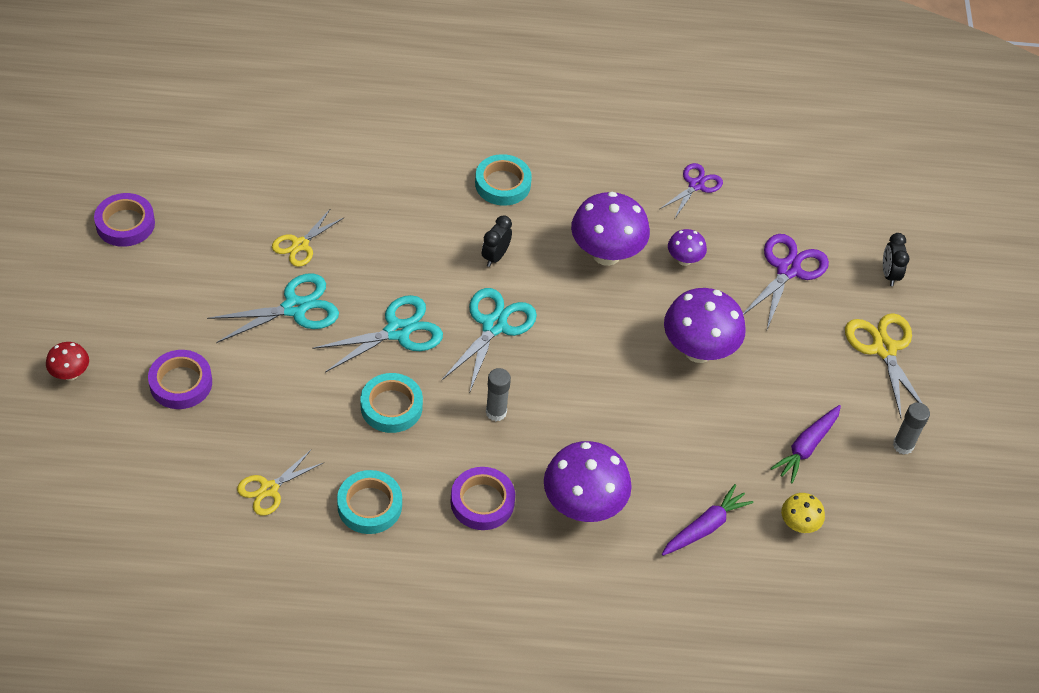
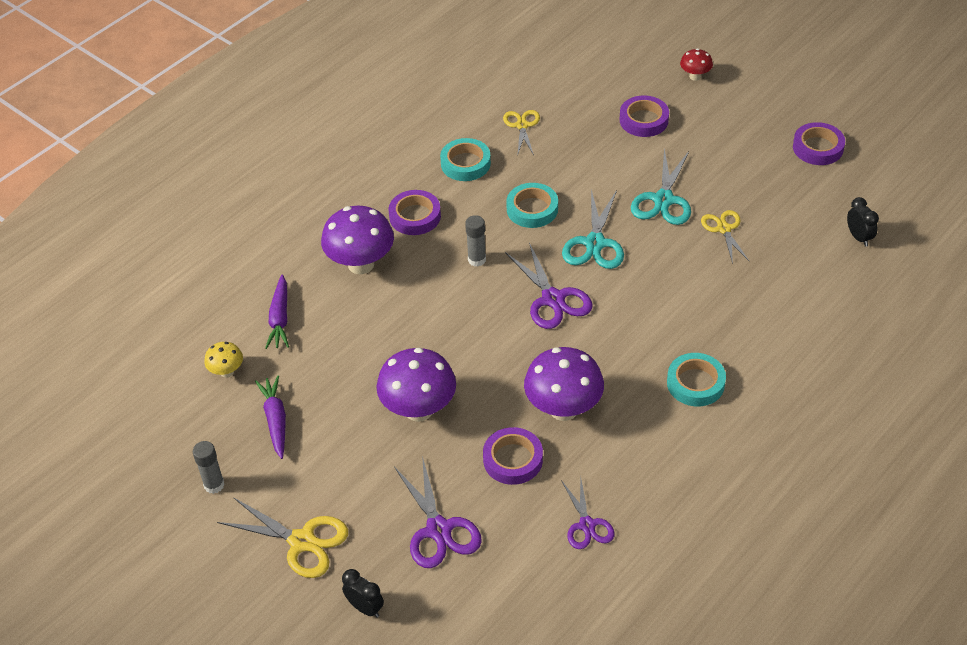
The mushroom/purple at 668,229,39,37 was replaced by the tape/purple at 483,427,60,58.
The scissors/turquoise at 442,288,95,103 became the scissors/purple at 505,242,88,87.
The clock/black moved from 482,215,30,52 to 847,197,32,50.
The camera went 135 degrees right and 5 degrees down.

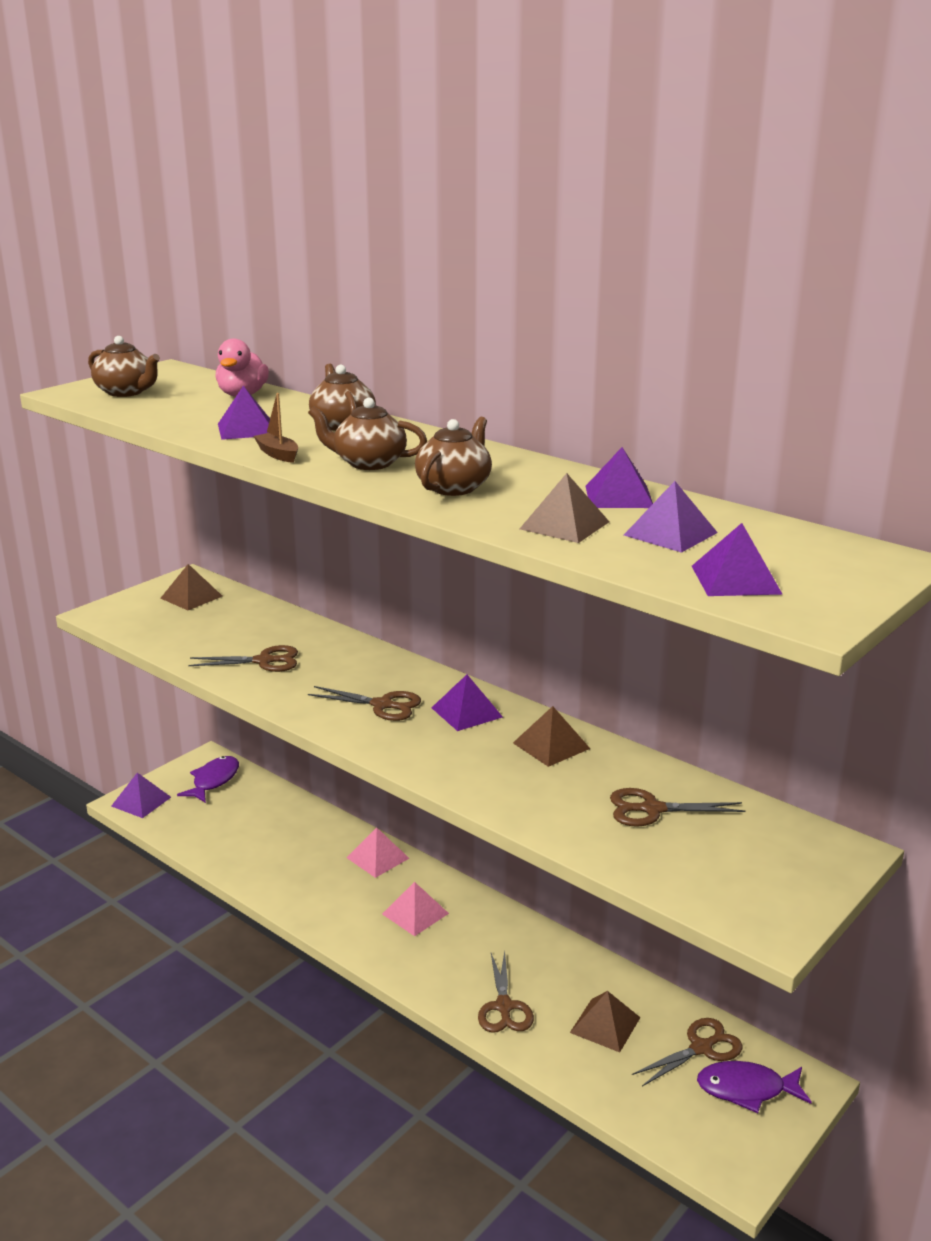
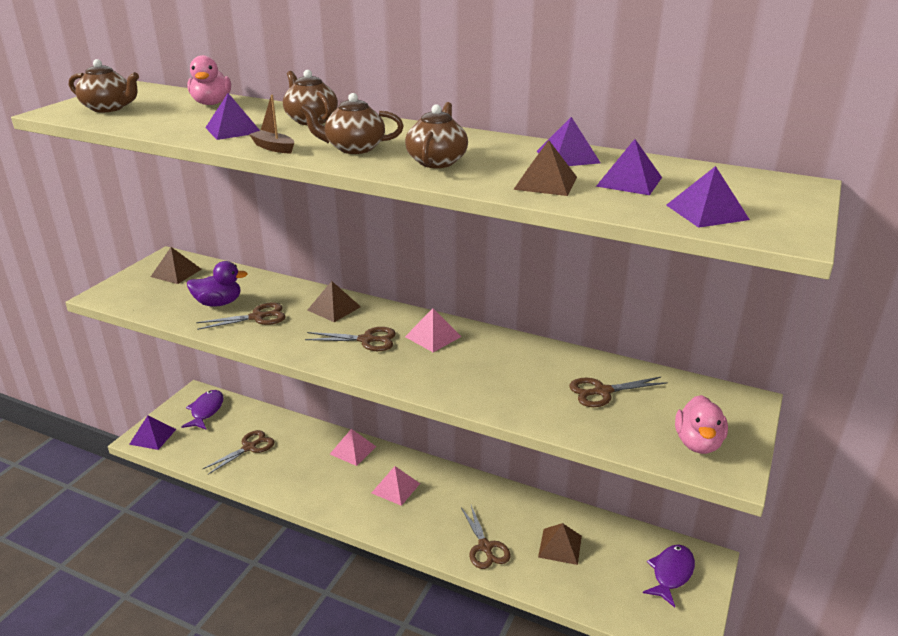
The duck/purple at 187,261,61,46 appeared.
The scissors/brown moved from 632,1018,111,68 to 203,430,72,45.
The pyramid/brown moved from 513,706,77,61 to 308,281,53,41.
The pyramid/purple at 432,675,71,56 became the pyramid/pink at 405,308,57,44.
The fish/purple at 697,1061,115,52 turned 135 degrees clockwise.
The duck/pink at 675,395,53,59 appeared.
The camera went 15 degrees left and 5 degrees up.

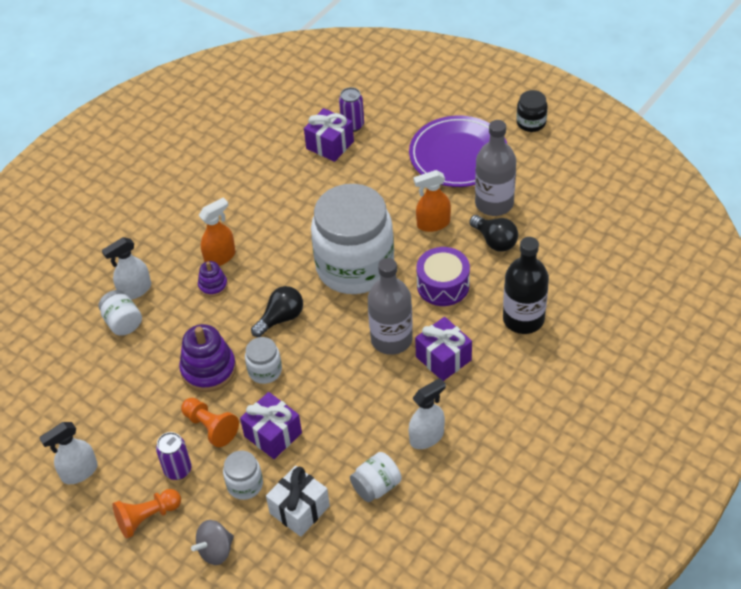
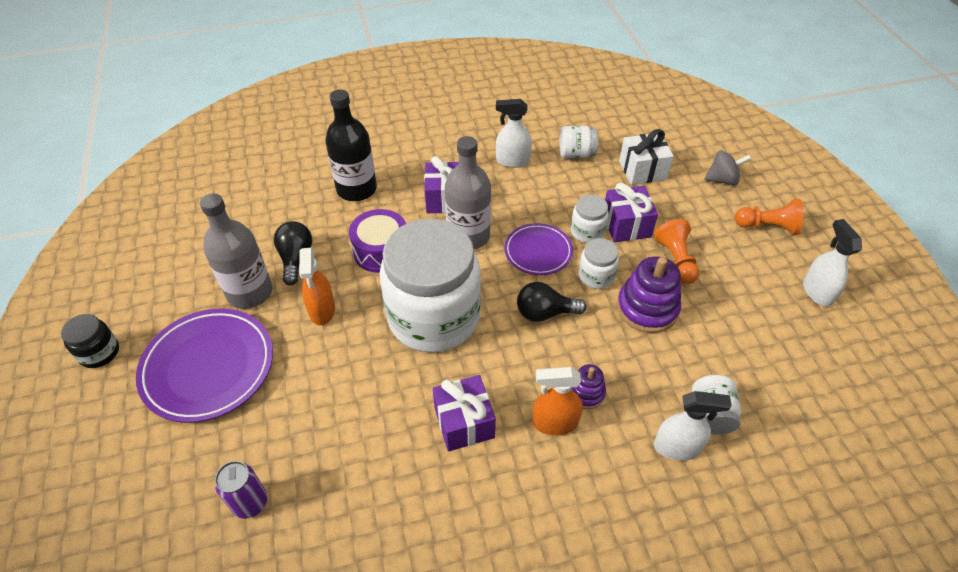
The spray bottle/orange at 414,170,37,62 turned 60 degrees clockwise.
The gift/purple moved from 304,108,50,54 to 433,375,63,76.
The plate/purple at 504,223,69,52 appeared.
The jar/white moved from 223,451,40,49 to 571,195,38,48.
The spray bottle/white at 39,422,59,62 turned 105 degrees counterclockwise.
The can/purple at 156,432,35,48 disappeared.
The camera went 145 degrees left and 0 degrees up.

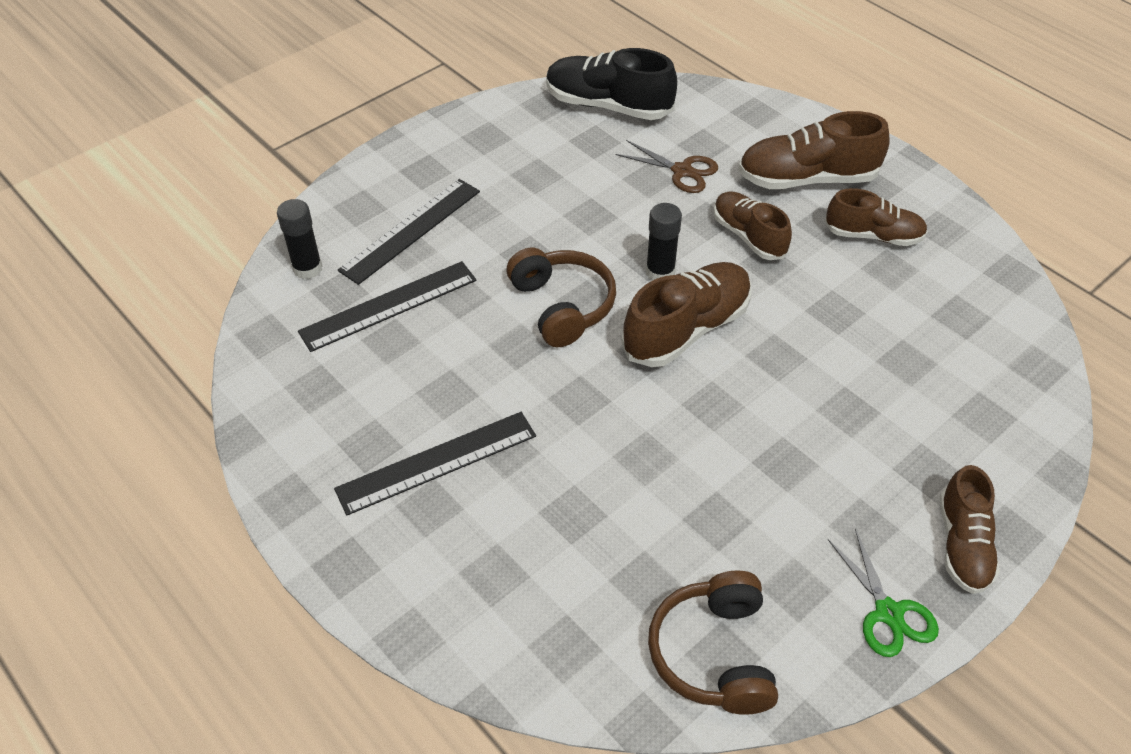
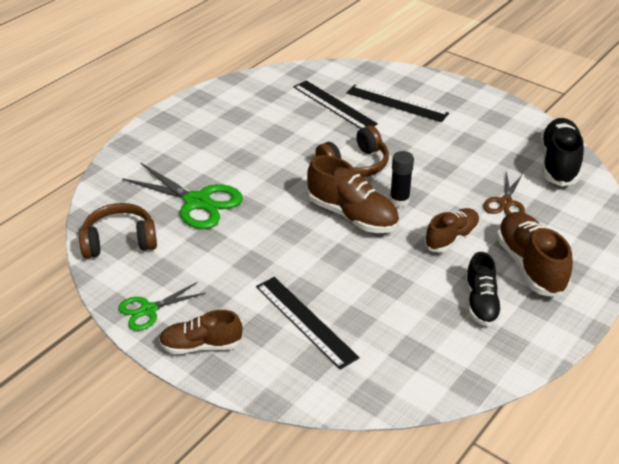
The scissors/green at 122,163,121,66 appeared.
The ruler/black moved from 334,412,202,103 to 256,277,104,93.
The shoe/brown at 825,188,103,58 became the shoe/black at 465,252,37,74.
The glue stick/black at 277,199,45,80 disappeared.
The camera went 80 degrees right and 10 degrees down.

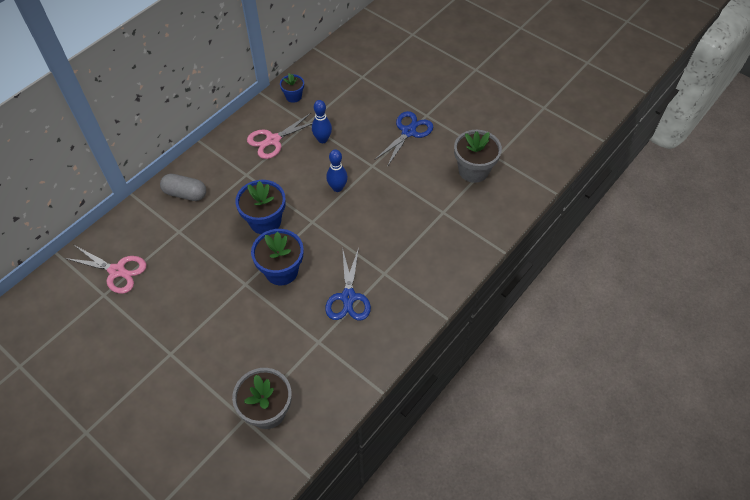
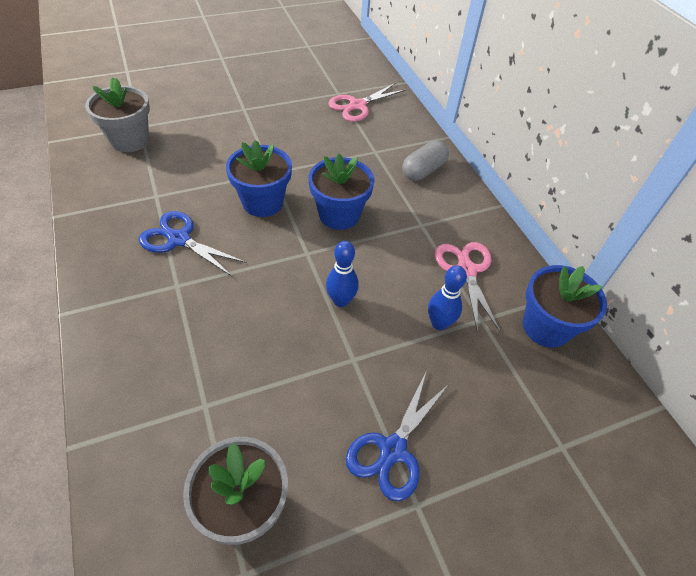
The scissors/blue at 374,111,59,56 turned 60 degrees clockwise.
The flower pot/blue at 280,73,24,30 changed to 1.76 times the size.
The camera went 115 degrees right and 5 degrees down.

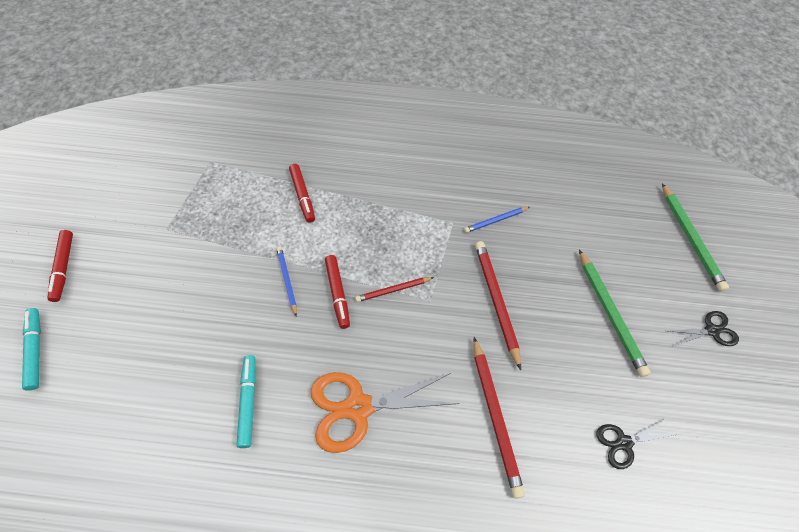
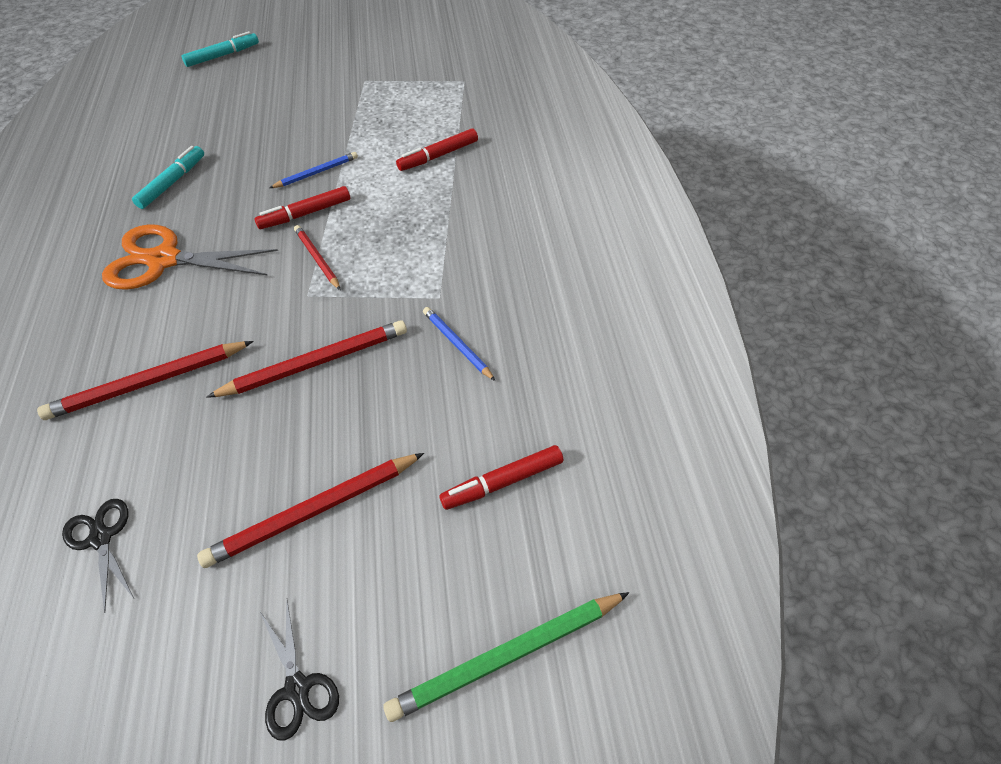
The scissors/orange at 310,372,150,81 turned 60 degrees counterclockwise.
The marker/turquoise at 236,355,20,93 turned 45 degrees counterclockwise.
The pencil/green at 579,250,72,127 became the pencil/red at 197,453,227,115.
The marker/red moved from 47,230,26,72 to 440,445,124,65.
The camera went 80 degrees right and 5 degrees down.

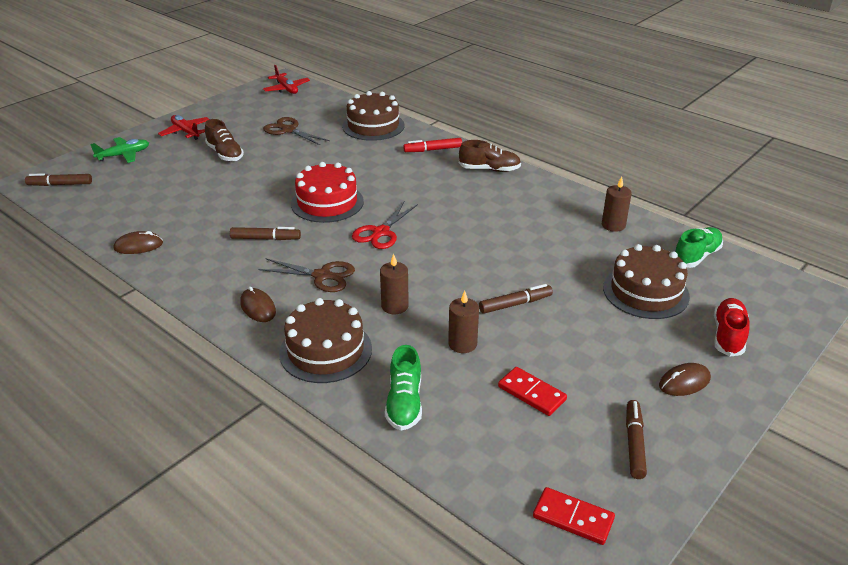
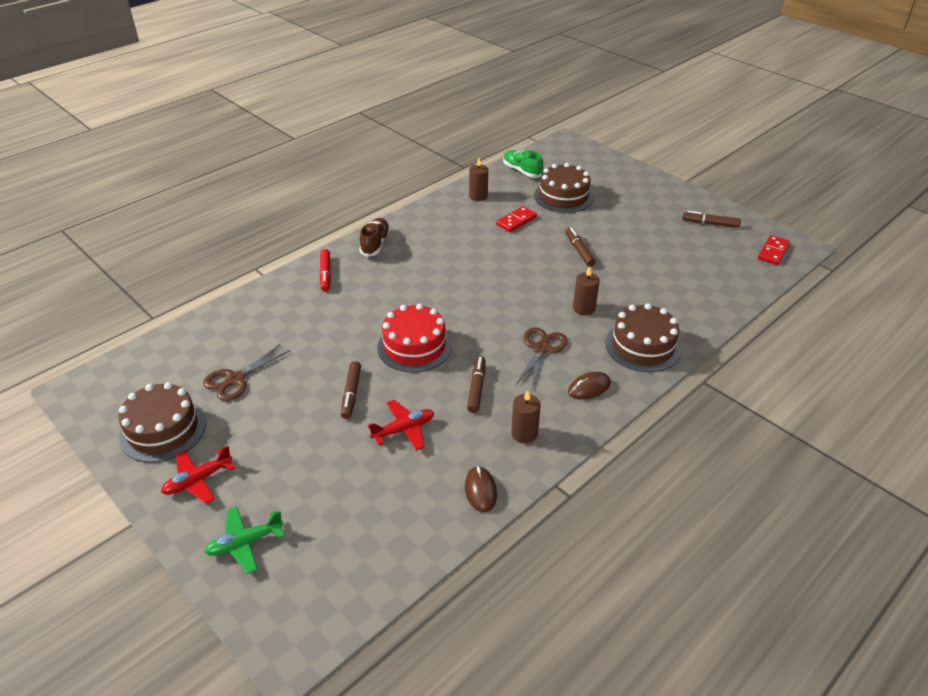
The cake/brown moved from 342,91,62,50 to 119,382,87,81.
The plane/green at 90,137,59,26 turned 90 degrees counterclockwise.
The marker/brown moved from 25,173,67,13 to 341,361,20,58.
The plane/red moved from 263,65,47,29 to 367,400,67,51.
The domino/red moved from 498,367,69,49 to 496,206,41,26.
The candle/brown moved from 448,291,31,62 to 511,390,30,53.
The shoe/brown at 205,119,39,42 disappeared.
The scissors/red at 352,202,66,47 disappeared.
The shoe/green at 385,345,37,86 disappeared.
The mouse/brown at 659,363,52,33 disappeared.
The shoe/red at 714,298,36,59 disappeared.
The camera went 85 degrees left and 5 degrees up.

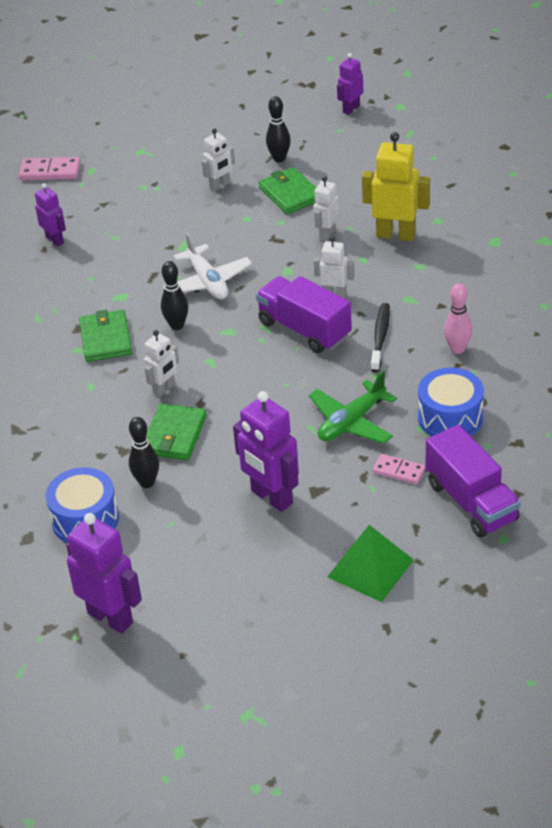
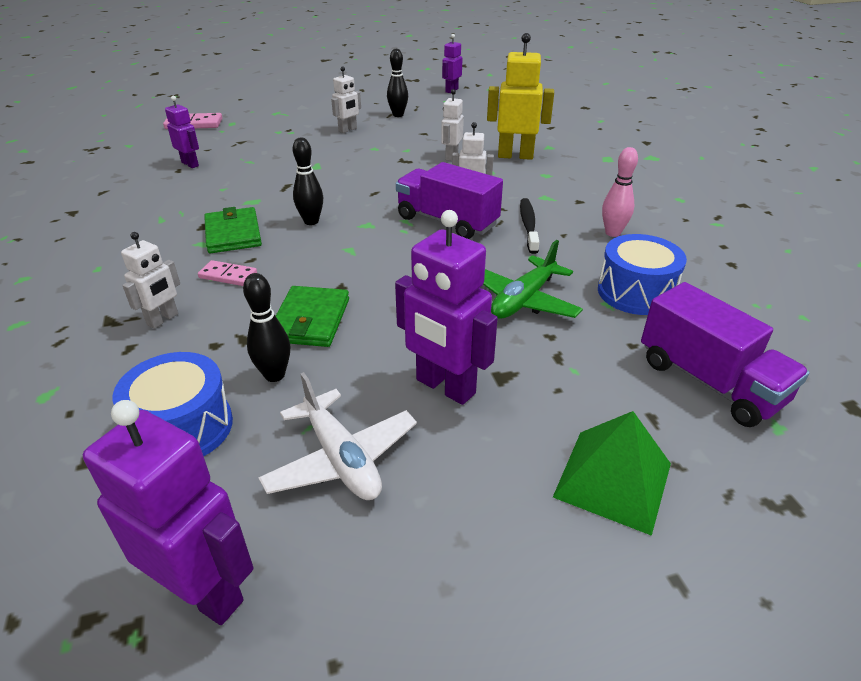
The robot/white moved from 144,330,35,67 to 121,232,59,97.
The domino/pink moved from 373,454,52,30 to 198,260,59,26.
The plane/white moved from 163,232,89,67 to 258,372,159,128.
The wallet/green at 258,167,58,47 disappeared.
The camera went 10 degrees left and 5 degrees down.

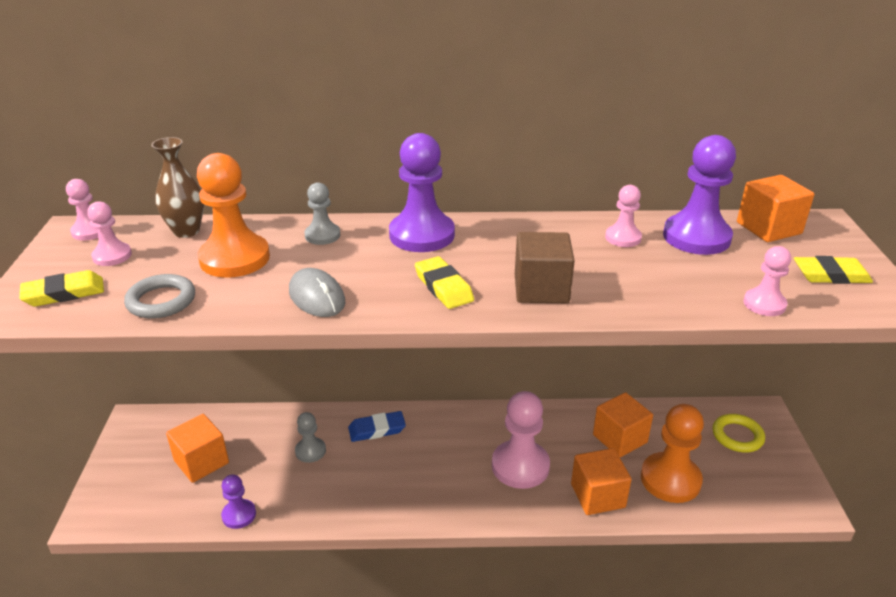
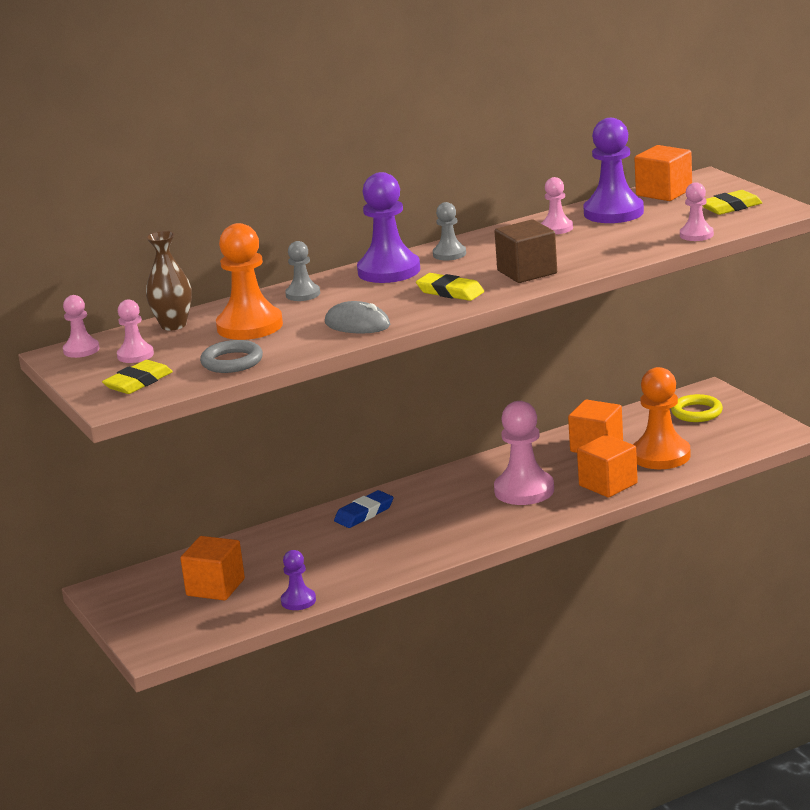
The pawn/grey moved from 295,412,31,51 to 433,202,33,58.
The camera went 25 degrees left and 10 degrees down.

